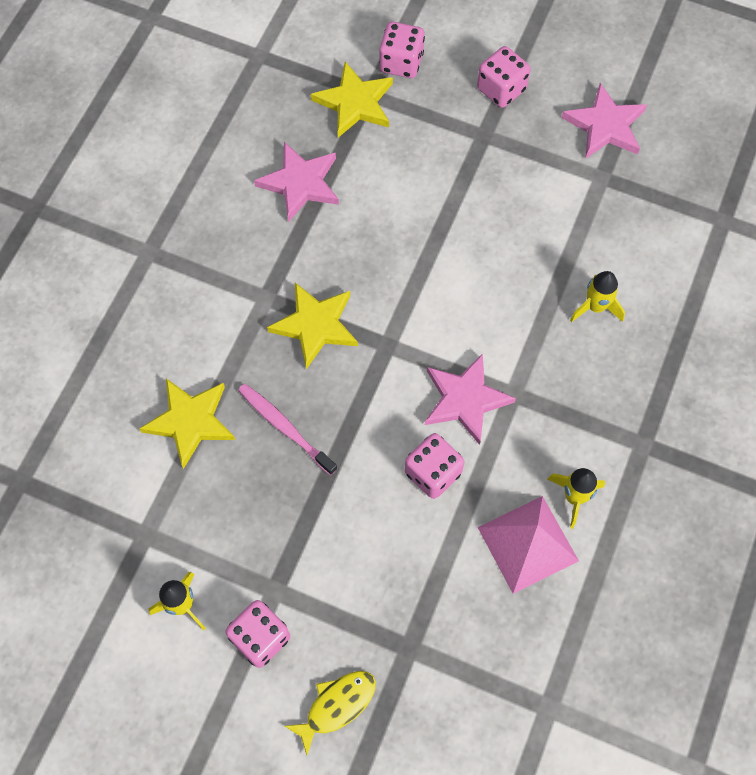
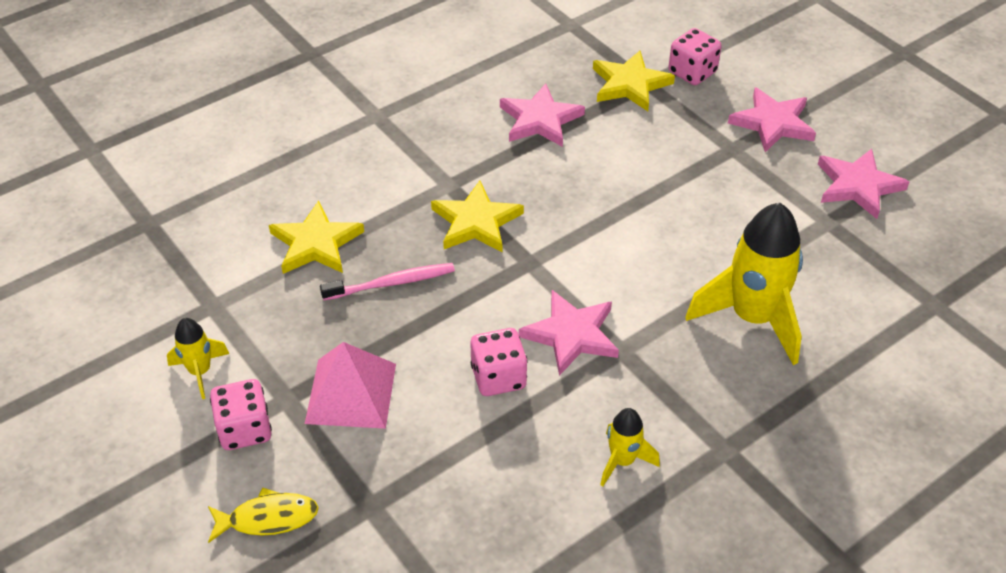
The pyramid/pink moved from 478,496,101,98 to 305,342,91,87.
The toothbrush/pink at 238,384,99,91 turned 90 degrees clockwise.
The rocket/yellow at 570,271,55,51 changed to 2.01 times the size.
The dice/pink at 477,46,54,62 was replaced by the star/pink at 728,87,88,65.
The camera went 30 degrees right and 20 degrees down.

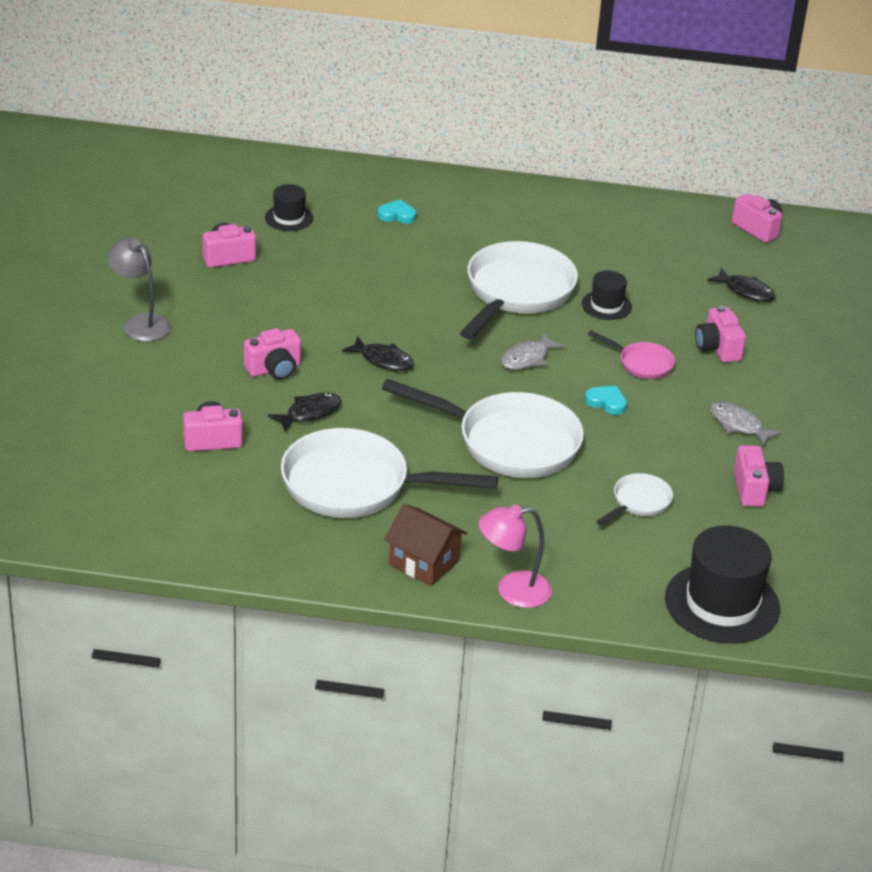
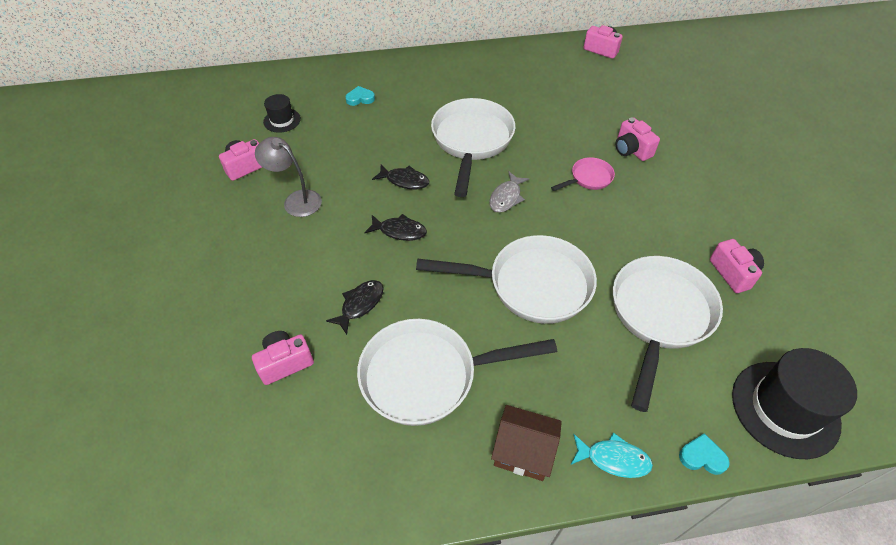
The lamp/grey moved from 108,238,63,104 to 255,137,67,80.
The fish/black moved from 707,267,69,35 to 372,165,57,24.
The pan/pink at 588,330,87,49 turned 45 degrees counterclockwise.
The lamp/pink at 479,505,73,103 was replaced by the fish/turquoise at 571,432,82,46.
The pan/white at 596,473,77,53 changed to 2.11 times the size.
The heart/turquoise moved from 585,386,42,29 to 679,433,51,42.
The camera/pink at 244,328,57,52 disappeared.
The hat/black at 582,271,50,49 disappeared.
The fish/grey at 710,402,72,45 disappeared.
The camera went 15 degrees left and 15 degrees up.

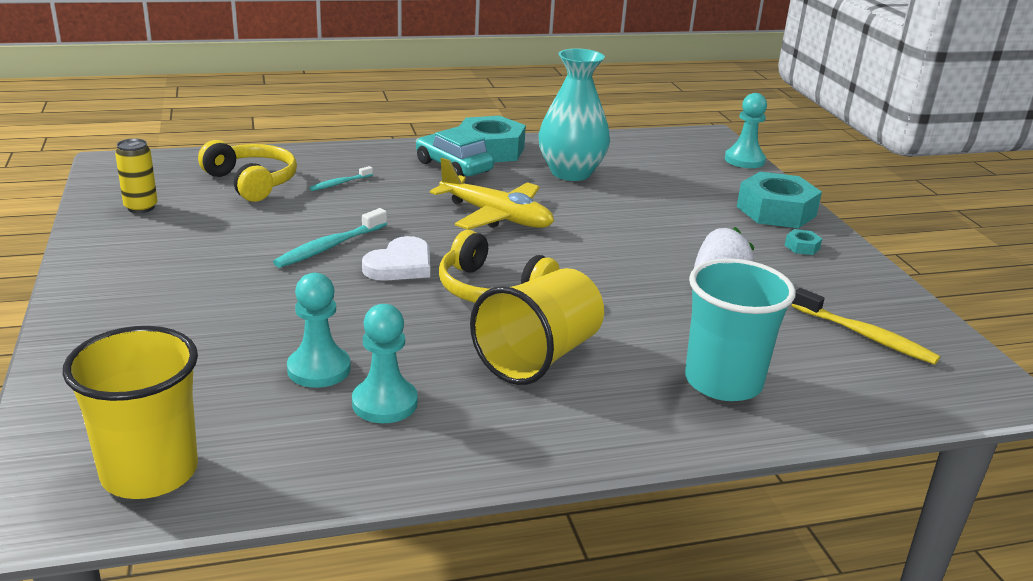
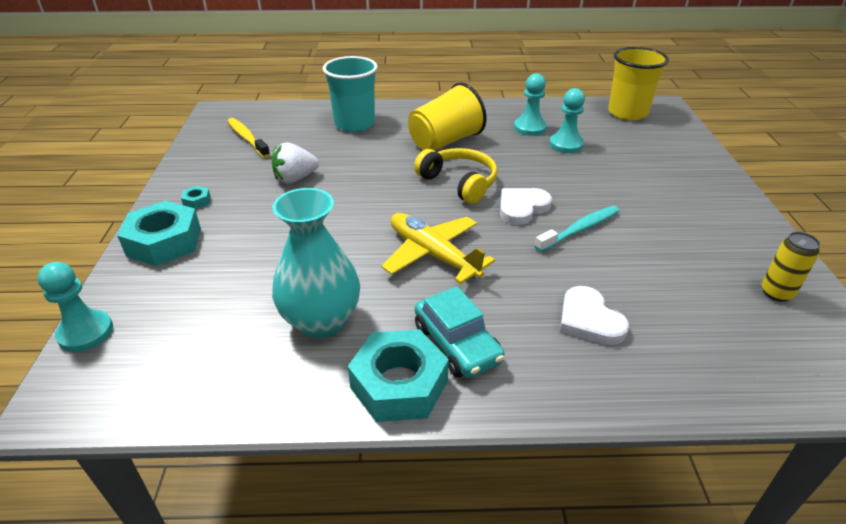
The toothbrush/turquoise at 310,166,63,25 was replaced by the heart/white at 560,286,69,59.
The headphones/yellow at 198,140,99,62 disappeared.
The camera went 165 degrees left and 10 degrees up.

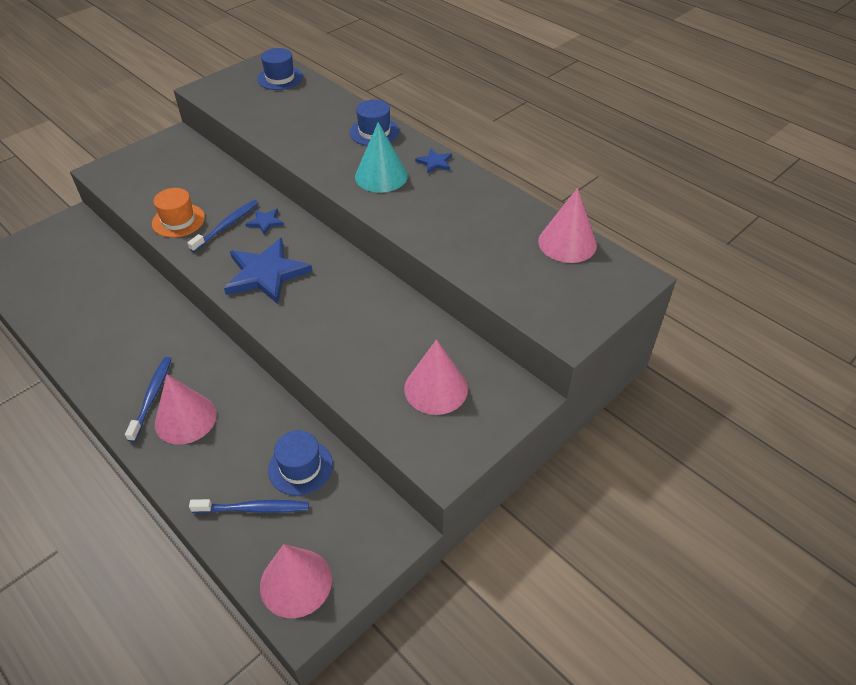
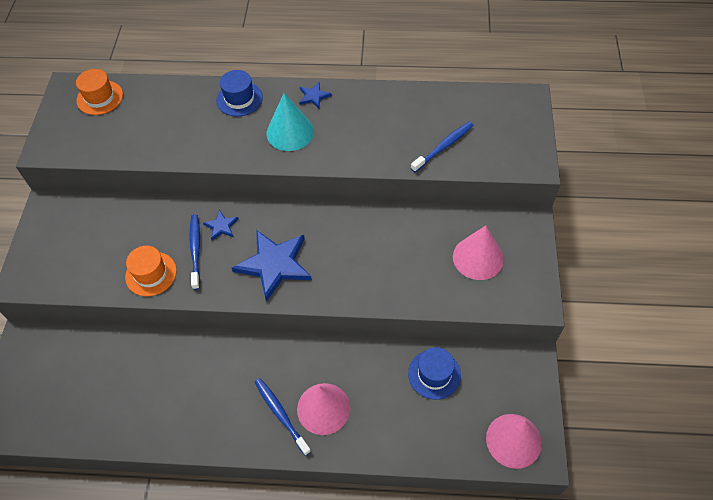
The hat/blue at 257,48,46,42 became the hat/orange at 76,69,47,46.
The toothbrush/blue moved from 189,499,120,14 to 411,121,63,51.
The cone/pink at 538,188,59,75 disappeared.
The camera went 40 degrees left and 10 degrees up.

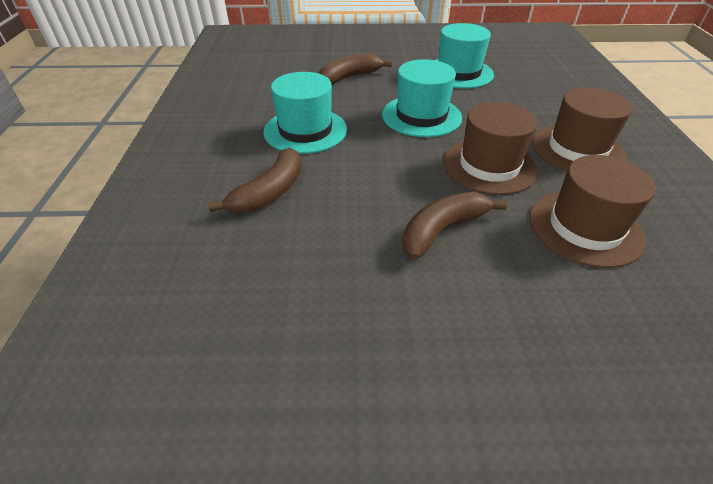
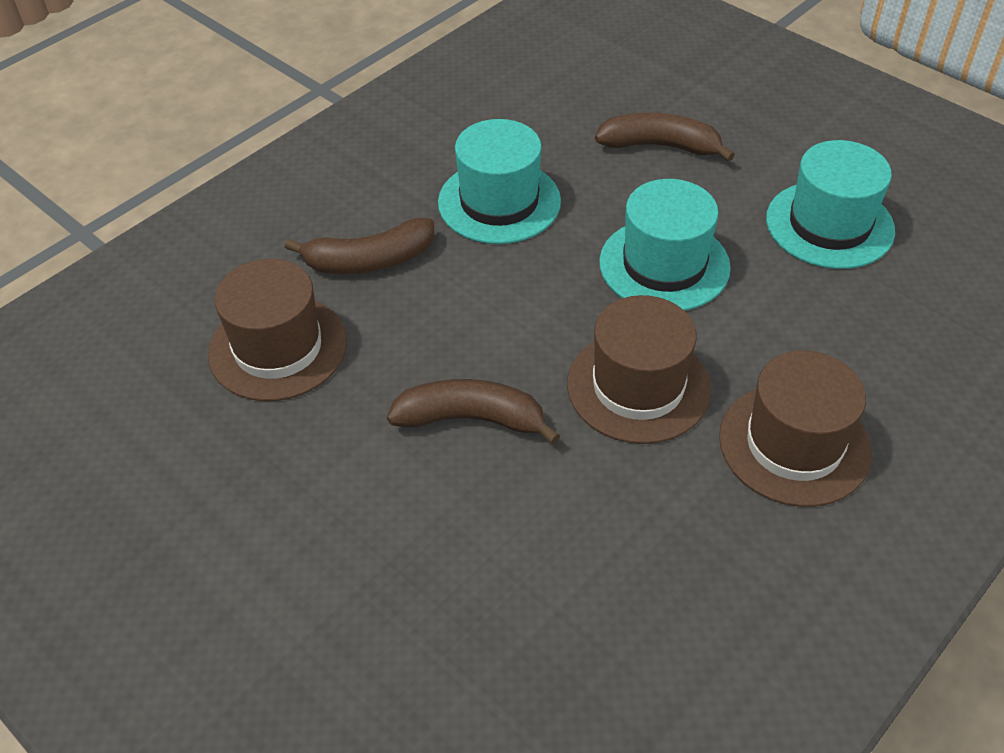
The hat/brown moved from 529,155,127,113 to 208,259,139,142.
The camera went 45 degrees right and 5 degrees up.

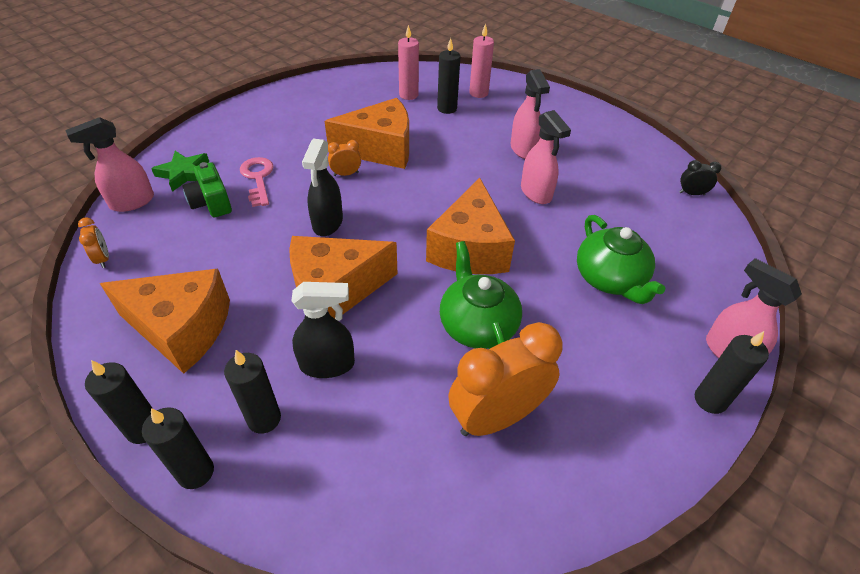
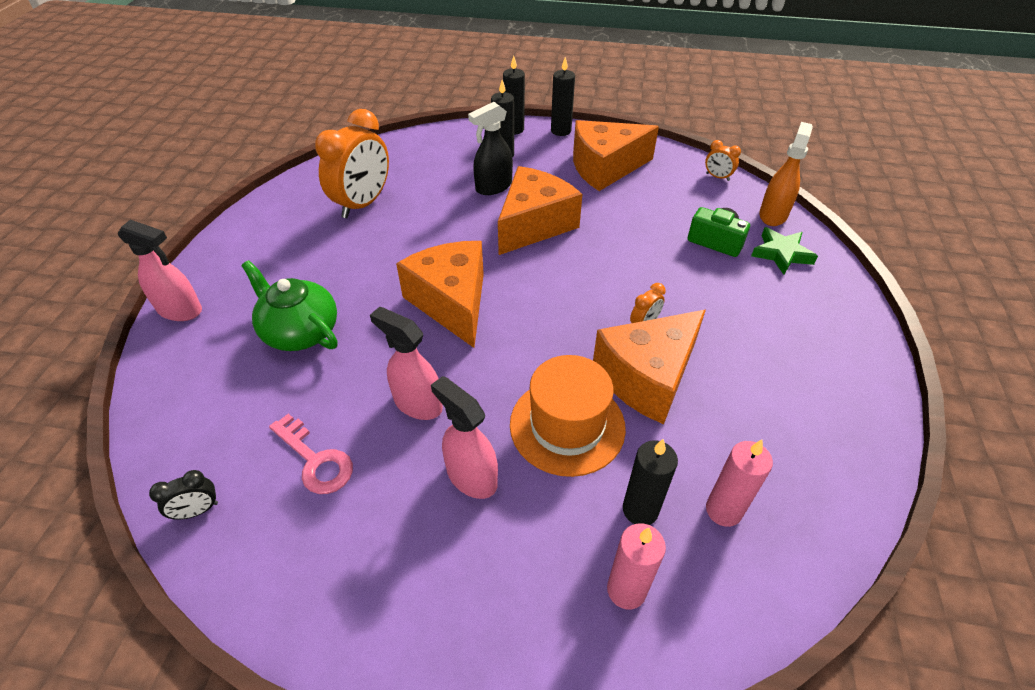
The key/pink moved from 240,157,34,50 to 269,414,84,80.
The hat/orange at 510,355,116,122 appeared.
The spray bottle/pink at 65,117,89,95 became the spray bottle/orange at 759,122,54,104.
The spray bottle/black at 302,139,41,97 disappeared.
The teapot/green at 440,241,82,108 disappeared.
The candle/black at 695,331,74,83 disappeared.
The camera went 150 degrees right and 0 degrees up.

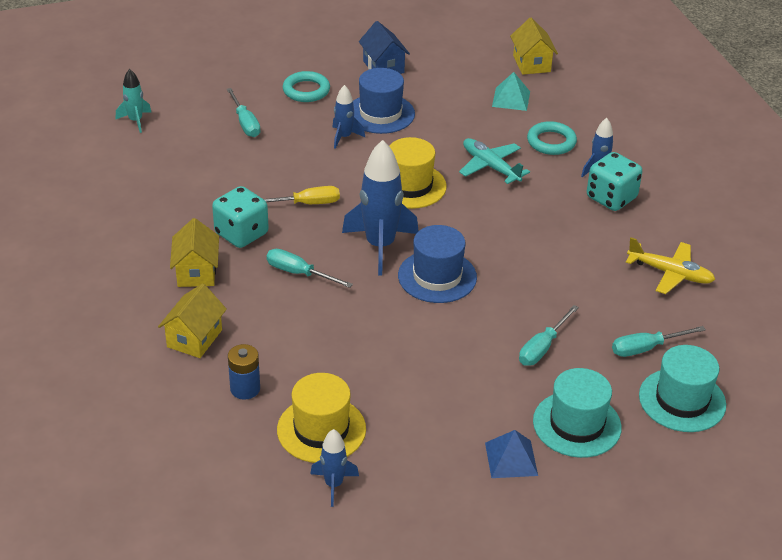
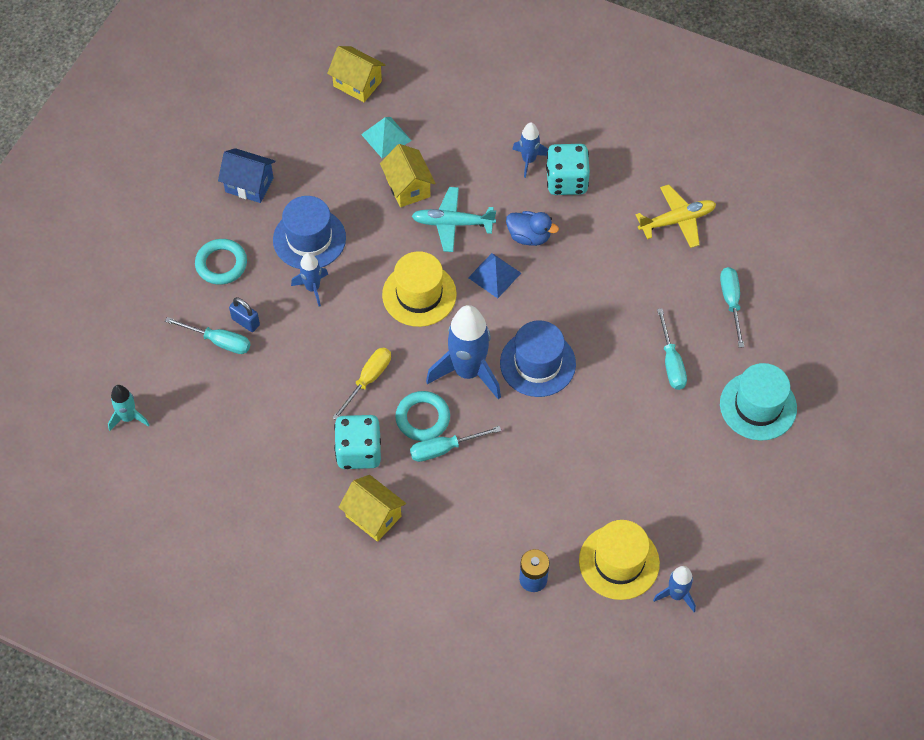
The padlock/blue at 229,297,31,35 appeared.
The house/yellow moved from 158,283,69,75 to 380,144,55,63.
The ring/turquoise moved from 527,121,50,34 to 395,391,55,50.
The pyramid/blue moved from 485,430,53,48 to 468,253,53,45.
The duck/blue at 506,211,53,35 appeared.
The screwdriver/turquoise at 612,326,94,31 turned 150 degrees clockwise.
The hat/turquoise at 639,345,87,87 disappeared.
The camera went 45 degrees left and 20 degrees up.

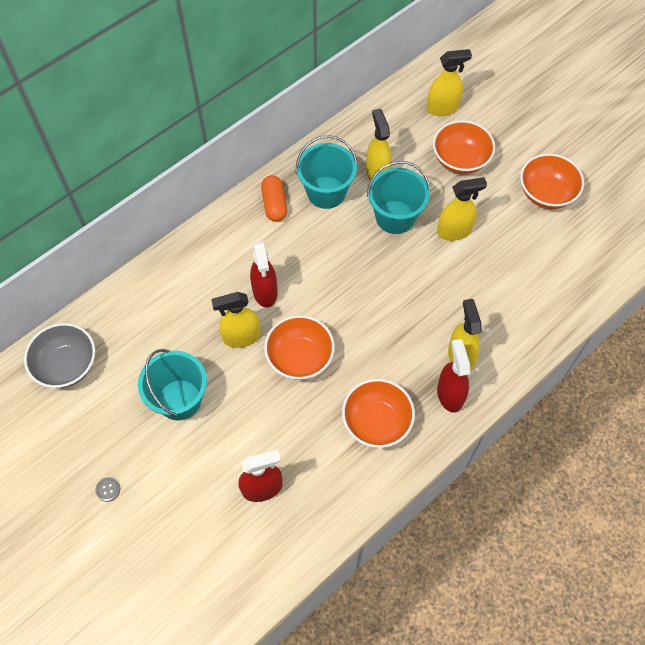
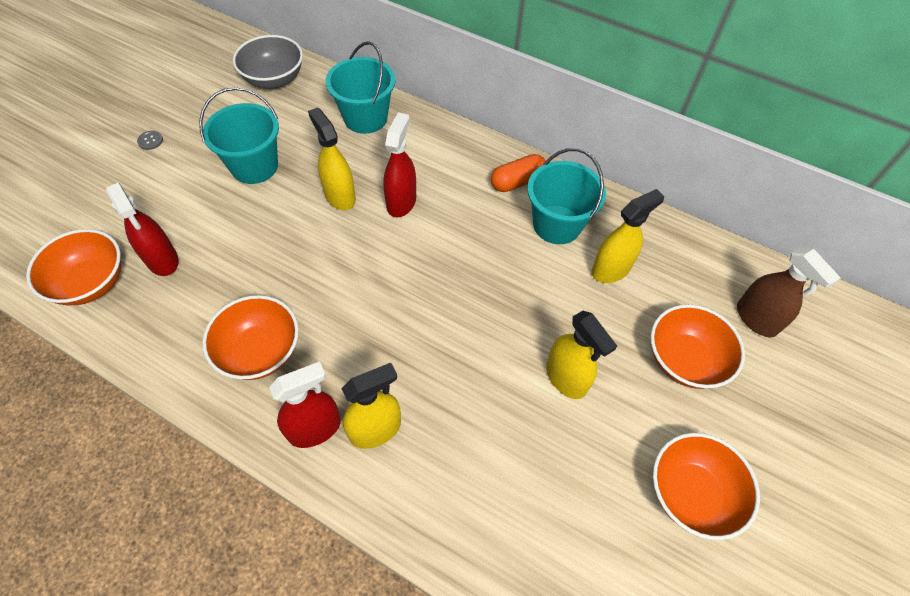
The bowl/orange moved from 264,315,71,65 to 26,229,95,76.
The bucket/turquoise moved from 367,161,63,73 to 326,41,70,93.
The spray bottle/red at 250,241,28,66 turned 135 degrees clockwise.
The spray bottle/yellow at 427,49,45,67 became the spray bottle/brown at 737,248,104,89.
The camera went 70 degrees right and 5 degrees down.

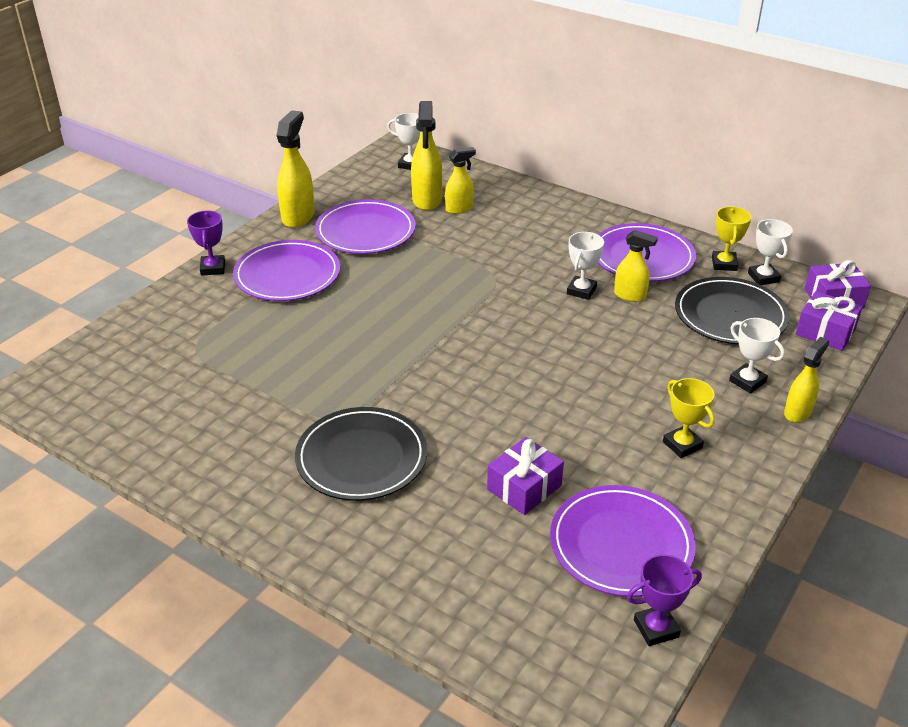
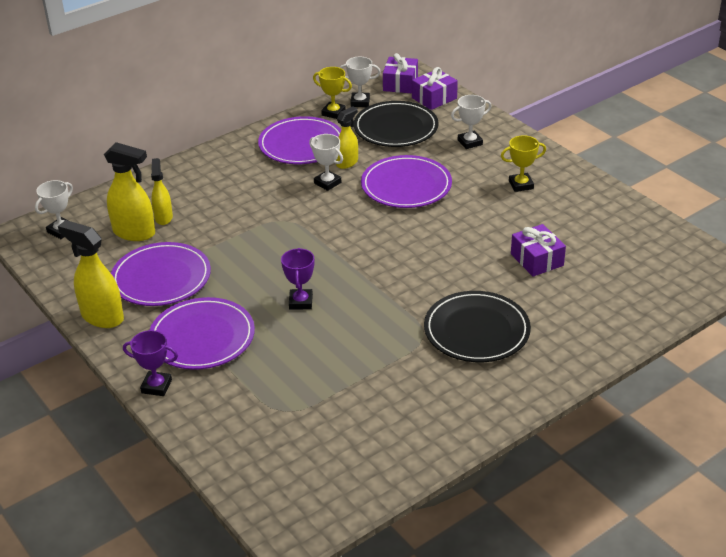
The trophy/purple moved from 627,555,75,91 to 281,248,33,62.
The plate/purple moved from 550,485,146,112 to 361,155,91,53.
The spray bottle/yellow at 784,337,45,86 disappeared.
The camera went 70 degrees left and 0 degrees up.

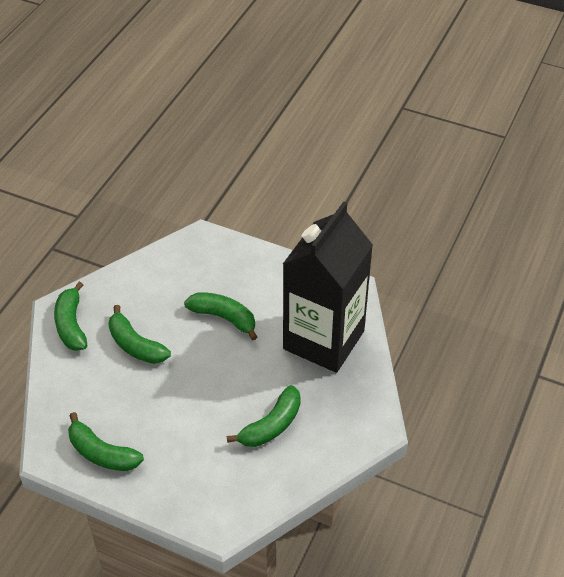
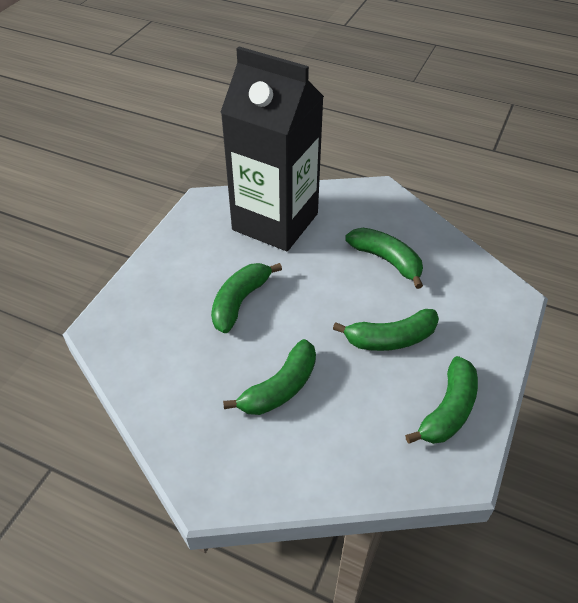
The banana/green moved from 54,282,33,69 to 333,309,106,42.
The camera went 90 degrees left and 0 degrees up.

